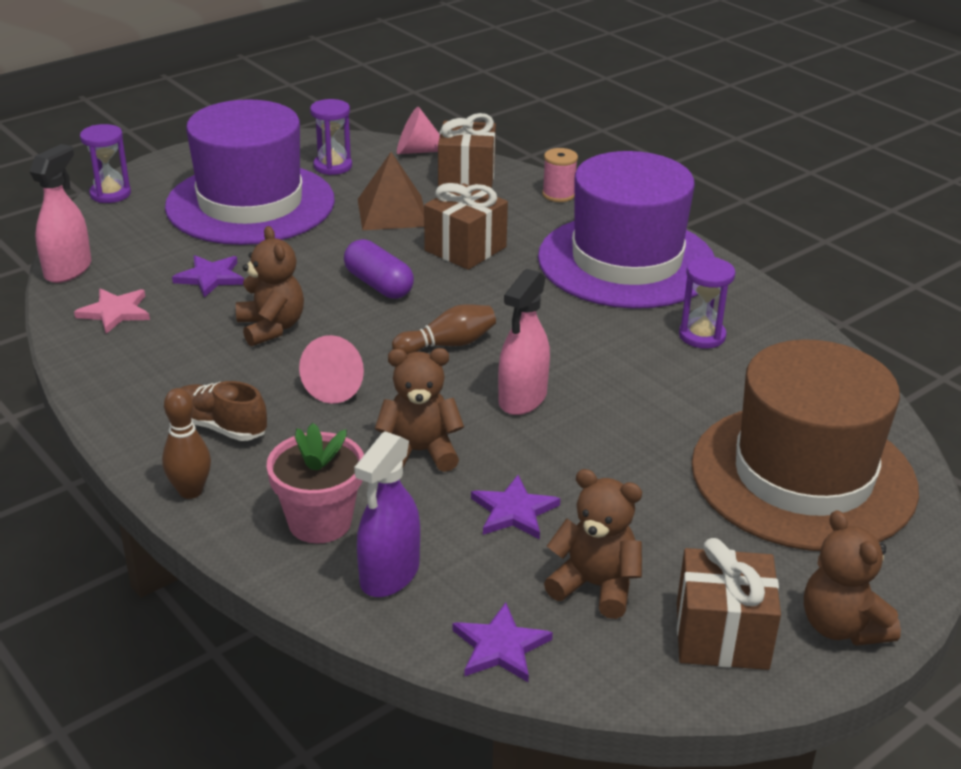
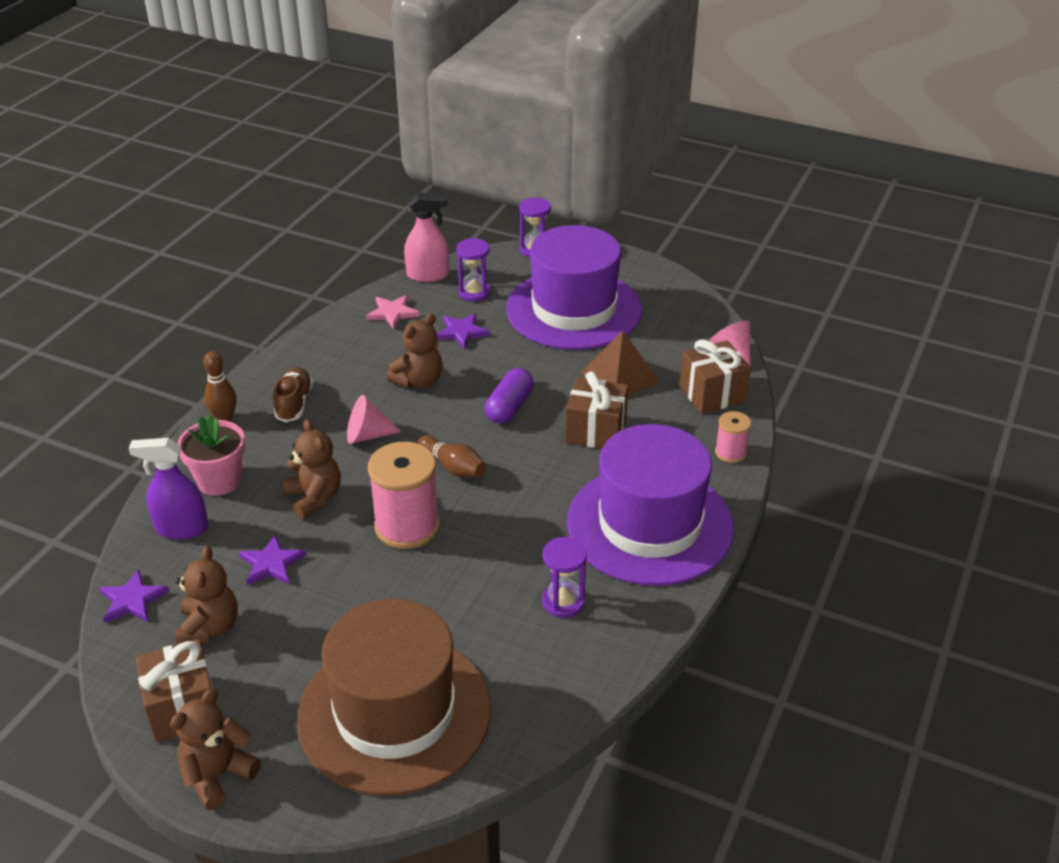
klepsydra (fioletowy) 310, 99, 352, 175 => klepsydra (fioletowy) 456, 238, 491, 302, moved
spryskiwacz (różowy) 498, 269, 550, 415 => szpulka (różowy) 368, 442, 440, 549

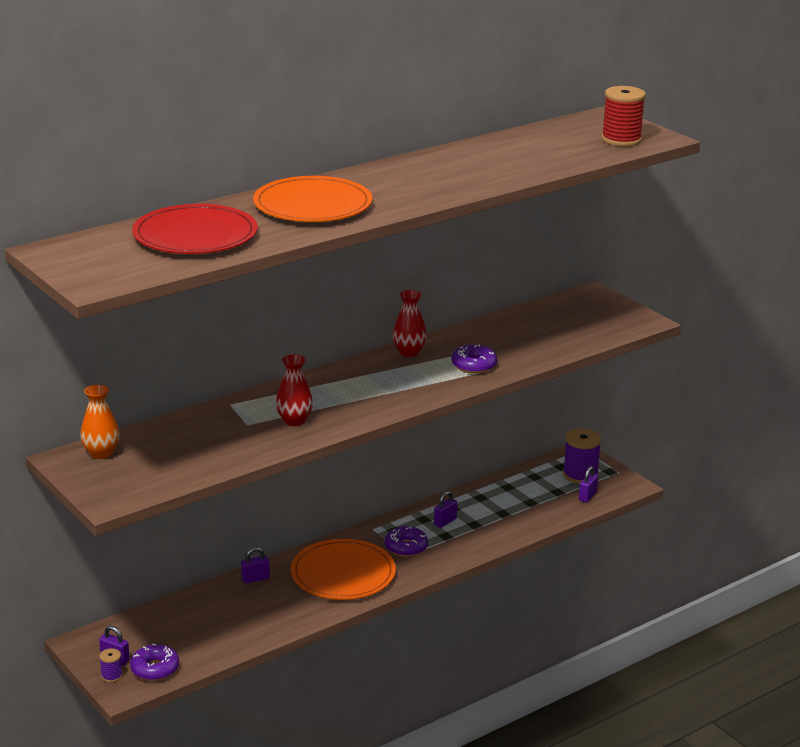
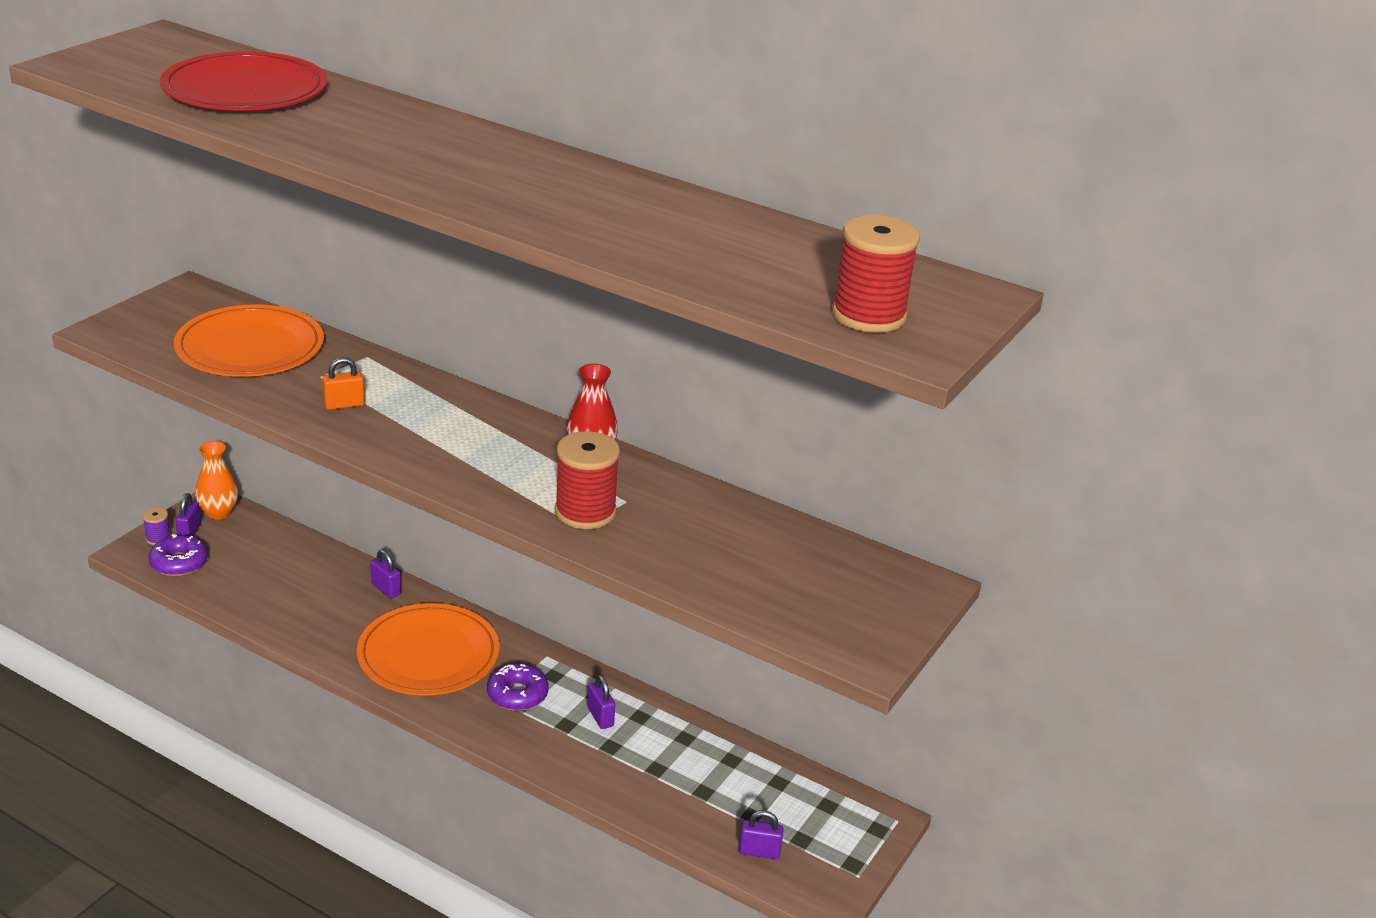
talerz (pomarańczowy) 253, 176, 372, 222 => talerz (pomarańczowy) 174, 304, 324, 377, moved
donut (fioletowy) 452, 344, 497, 374 => szpulka (czerwony) 555, 431, 620, 529
wazon (czerwony) 276, 354, 313, 426 => kłódka (pomarańczowy) 322, 357, 365, 410
wazon (pomarańczowy) 80, 385, 120, 459 => wazon (pomarańczowy) 195, 441, 238, 519, moved
szpulka (fioletowy) 563, 428, 602, 484 => nothing
kłódka (fioletowy) 434, 491, 457, 528 => kłódka (fioletowy) 587, 675, 615, 729, 45 degrees clockwise

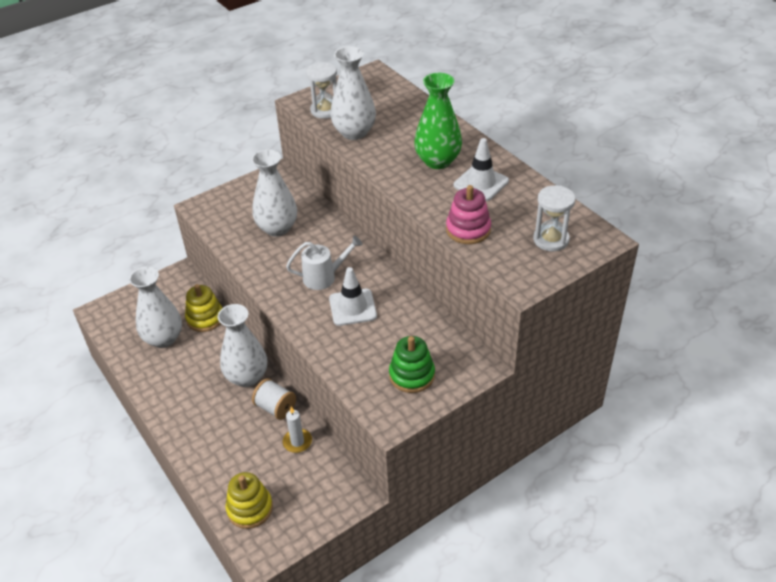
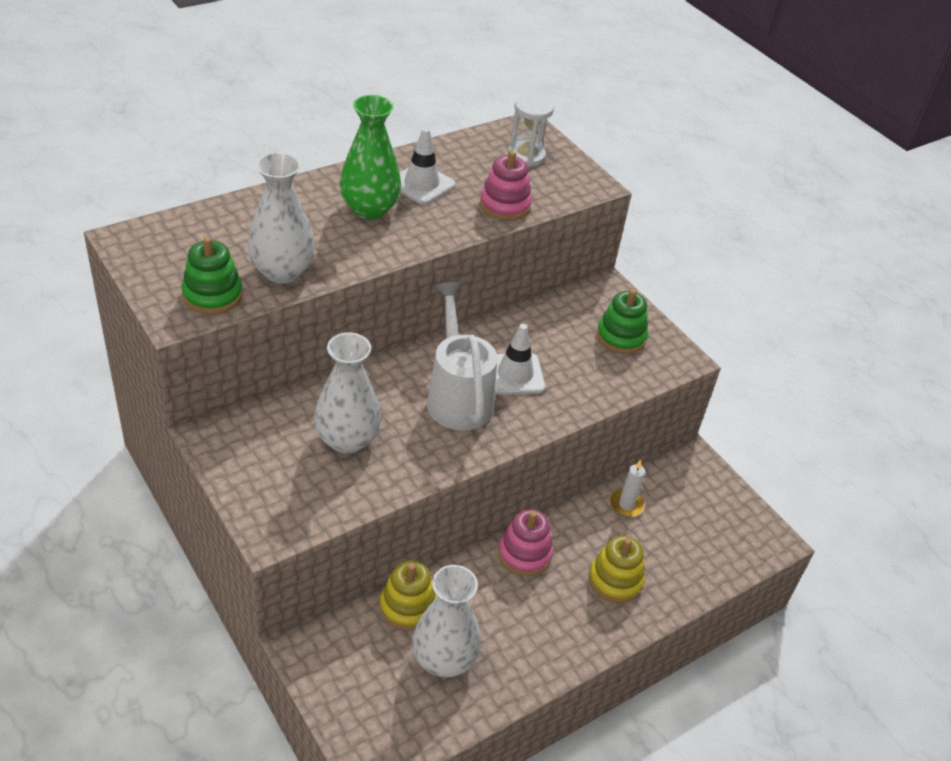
klepsydra (biały) 306, 62, 337, 119 => zabawka nakładanka (zielony) 181, 237, 243, 314
konewka (biały) 286, 235, 362, 290 => konewka (biały) 427, 282, 498, 431, x1.57
wazon (biały) 218, 304, 267, 387 => zabawka nakładanka (różowy) 498, 509, 553, 576
szpulka (biały) 252, 378, 296, 420 => nothing
zabawka nakładanka (żółty) 226, 472, 273, 529 => zabawka nakładanka (żółty) 589, 535, 645, 603, moved

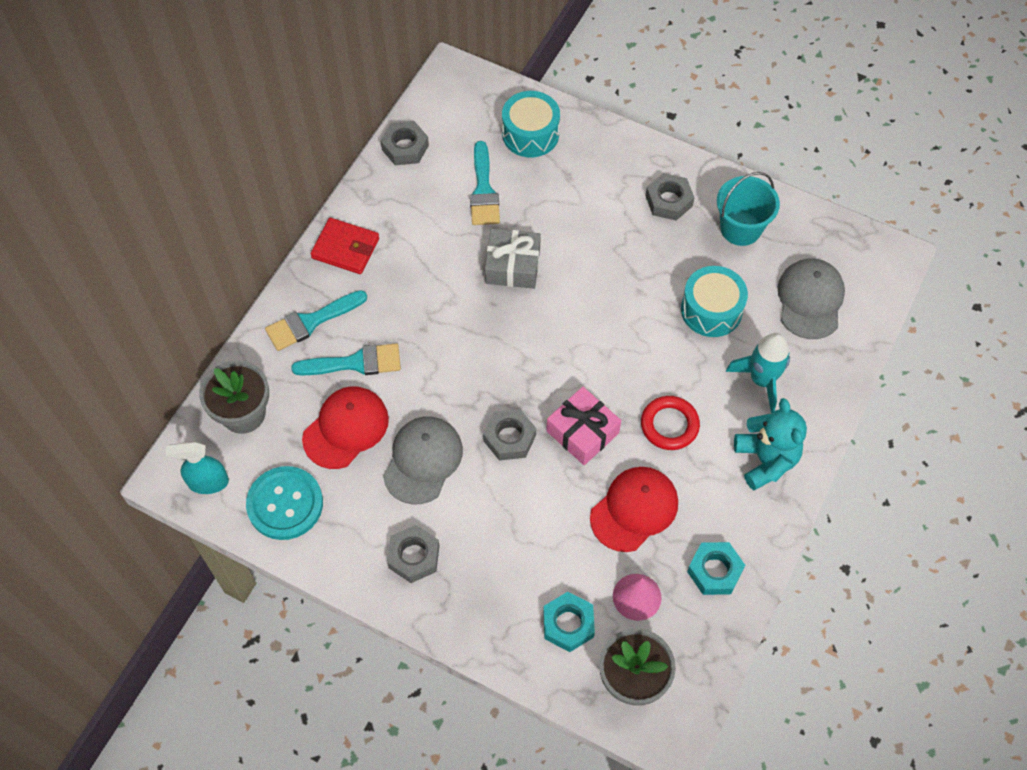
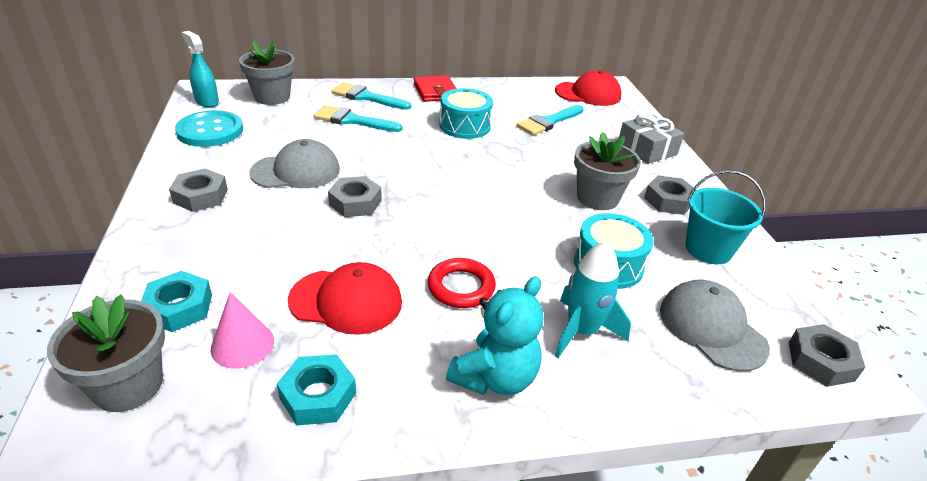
bęben (turkusowy) 502, 91, 560, 157 => bęben (turkusowy) 440, 88, 493, 139, moved
nakrętka (szary) 381, 121, 429, 165 => nakrętka (szary) 789, 324, 865, 387, moved
prezent (szary) 485, 229, 541, 289 => prezent (szary) 619, 113, 684, 164, moved
czapka (szary) 777, 258, 845, 339 => czapka (szary) 660, 280, 770, 372, 90 degrees counterclockwise
pędzel (turkusowy) 291, 343, 401, 375 => pędzel (turkusowy) 314, 105, 402, 132, 150 degrees clockwise
czapka (czerwony) 302, 386, 389, 469 => czapka (czerwony) 555, 70, 621, 106, moved
prezent (różowy) 546, 387, 621, 465 => nothing
nothing => doniczka (szary) 574, 132, 641, 210

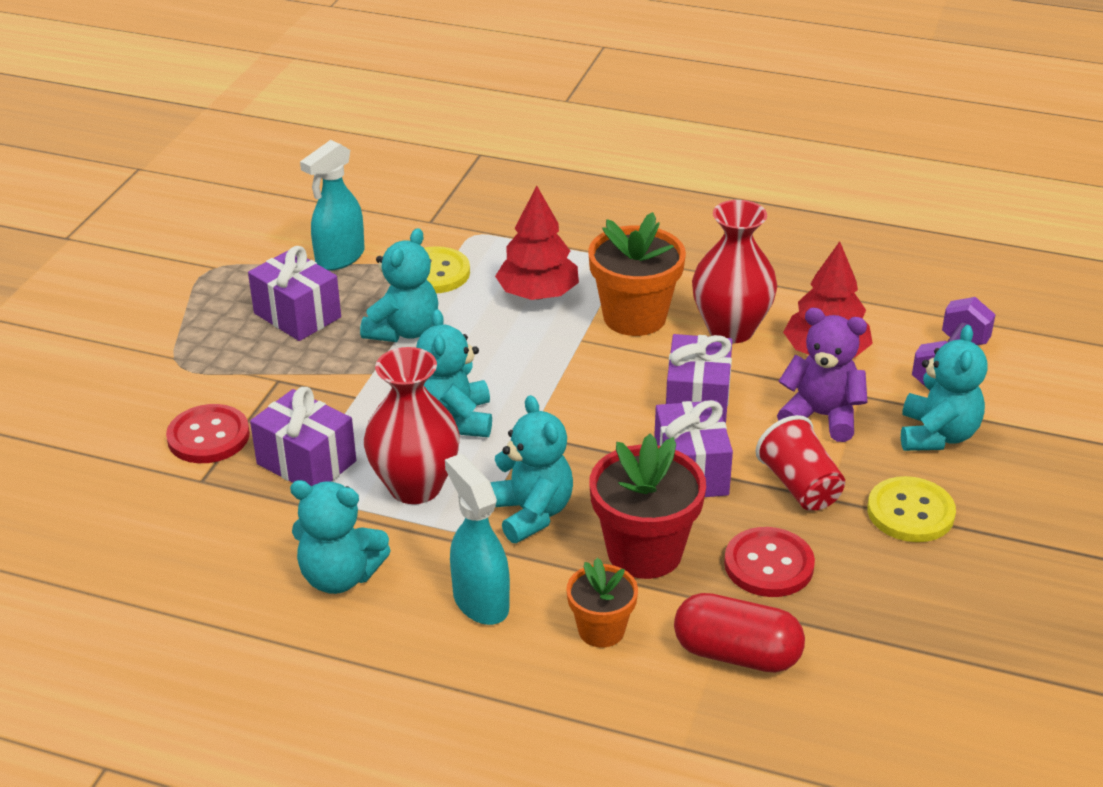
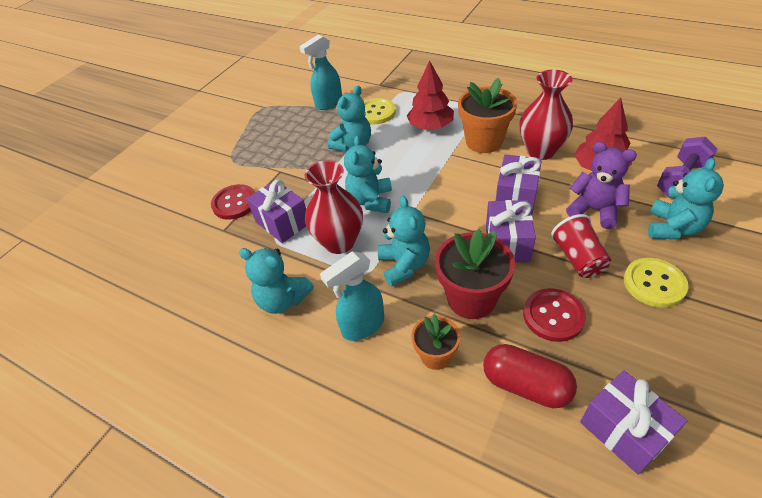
prezent (fioletowy) 248, 246, 341, 341 => prezent (fioletowy) 580, 371, 687, 475, moved
spryskiwacz (turkusowy) 445, 454, 510, 625 => spryskiwacz (turkusowy) 320, 251, 384, 341, 105 degrees counterclockwise

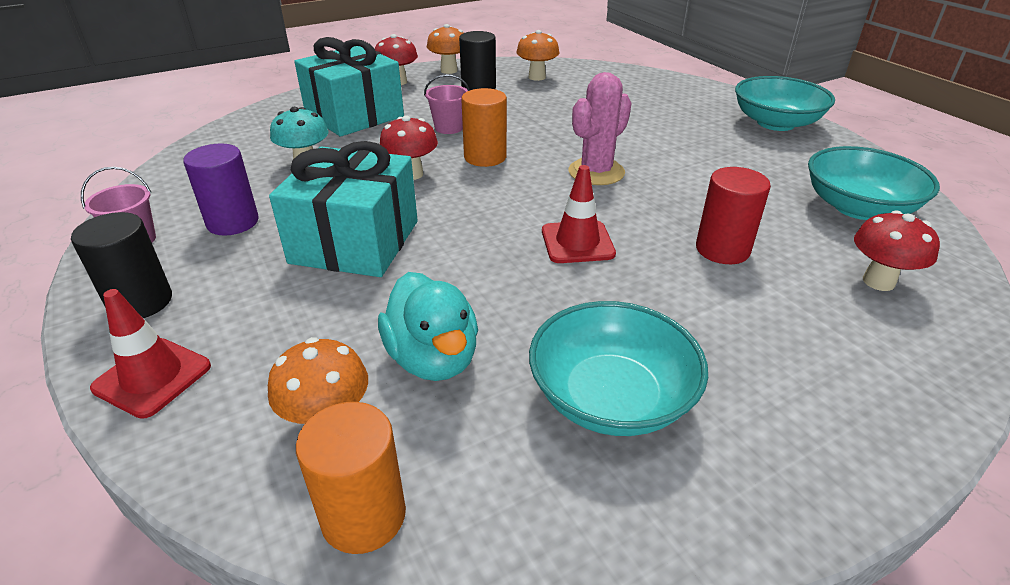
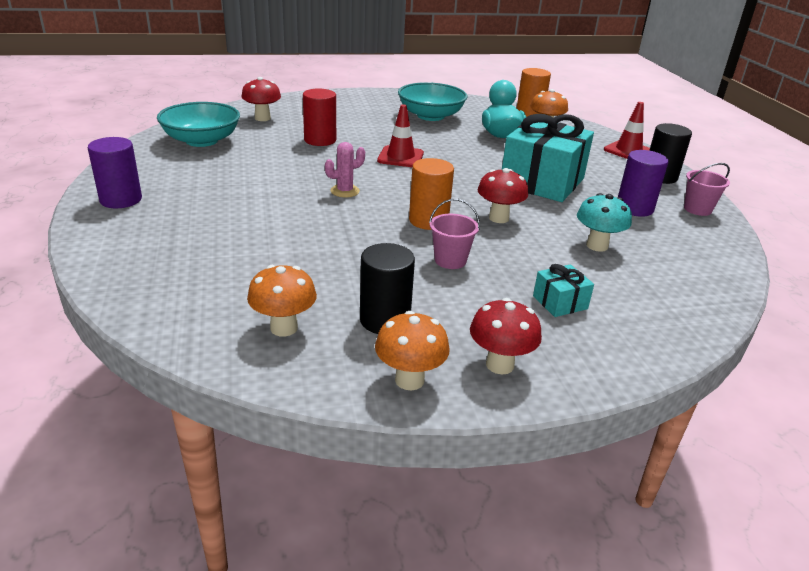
prezent (turkusowy) 294, 37, 404, 137 => prezent (turkusowy) 533, 264, 594, 317, x0.44
kaktus (różowy) 569, 72, 631, 185 => kaktus (różowy) 325, 142, 365, 197, x0.61
miska (turkusowy) 735, 76, 835, 131 => walec (fioletowy) 88, 137, 142, 208

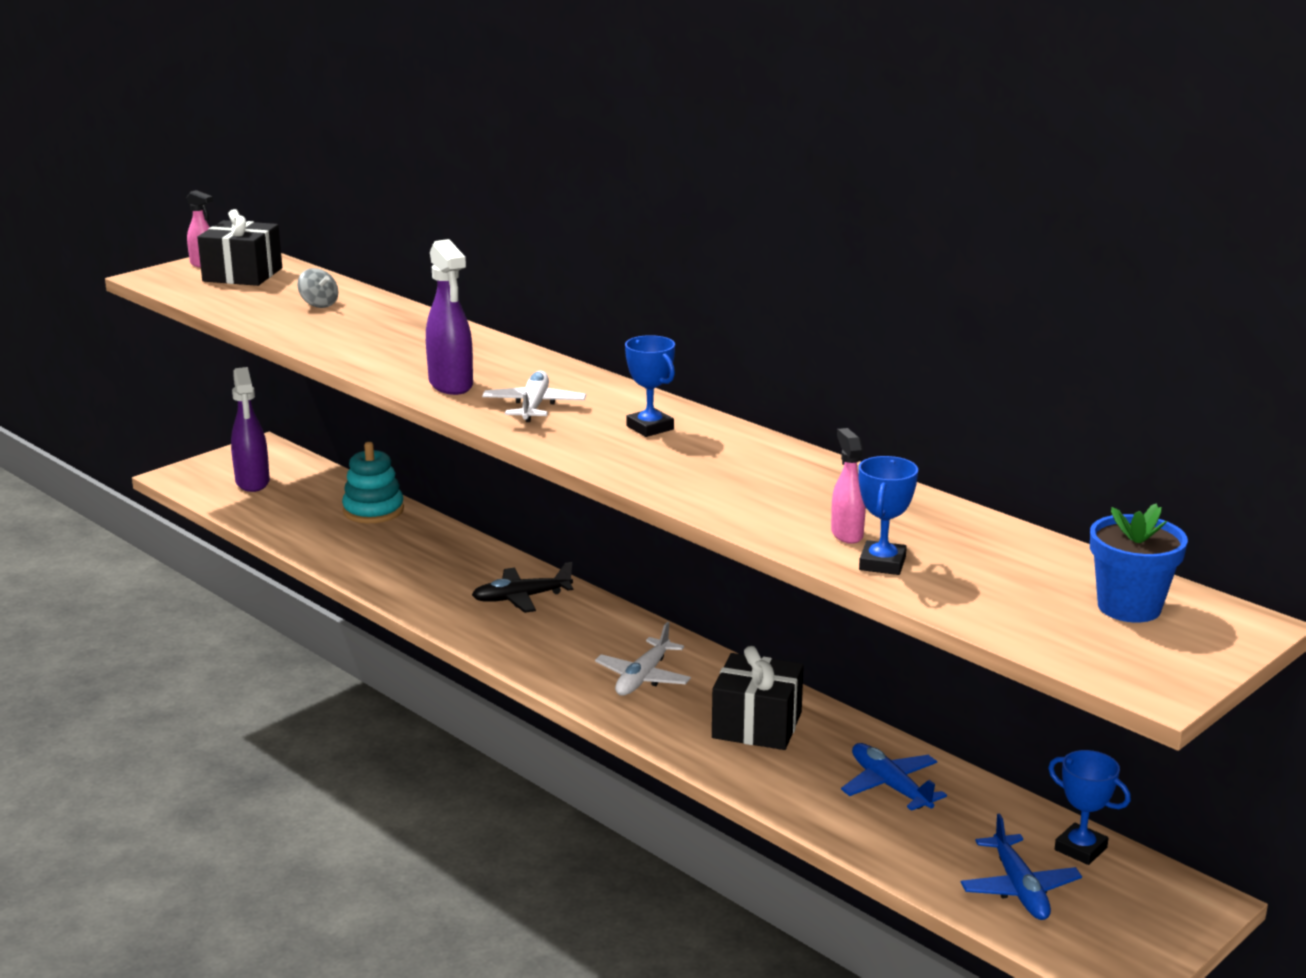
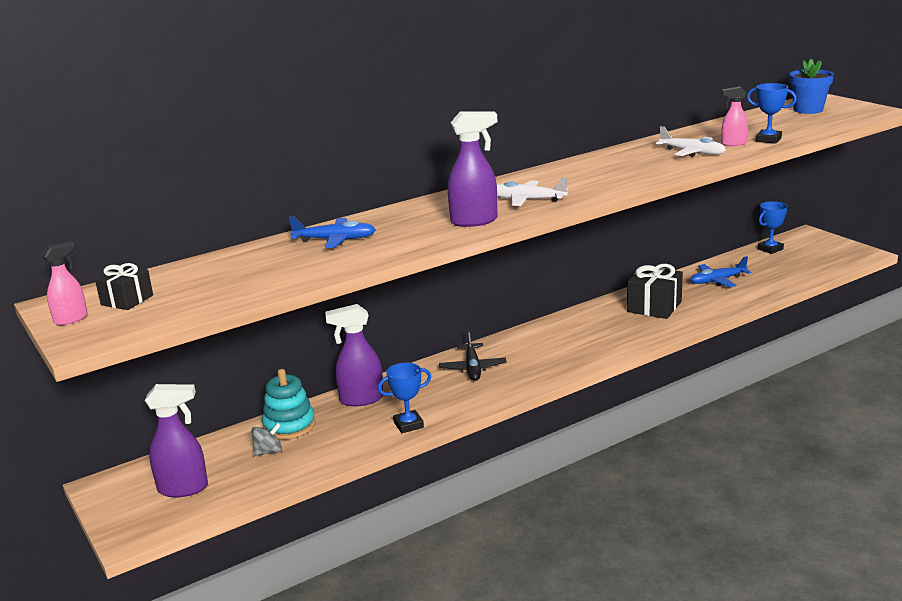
prezent (czarny) 197, 209, 282, 286 => prezent (czarny) 95, 263, 153, 310, x0.61
bączek (szary) 298, 268, 338, 308 => bączek (szary) 251, 423, 282, 457, moved
puchar (niebieski) 625, 335, 675, 437 => puchar (niebieski) 378, 363, 431, 433, moved
samolot (biały) 595, 622, 691, 696 => samolot (biały) 656, 126, 726, 157, moved
samolot (niebieski) 961, 814, 1082, 920 => samolot (niebieski) 289, 216, 376, 248, moved
nothing => spryskiwacz (fioletowy) 325, 304, 383, 406

